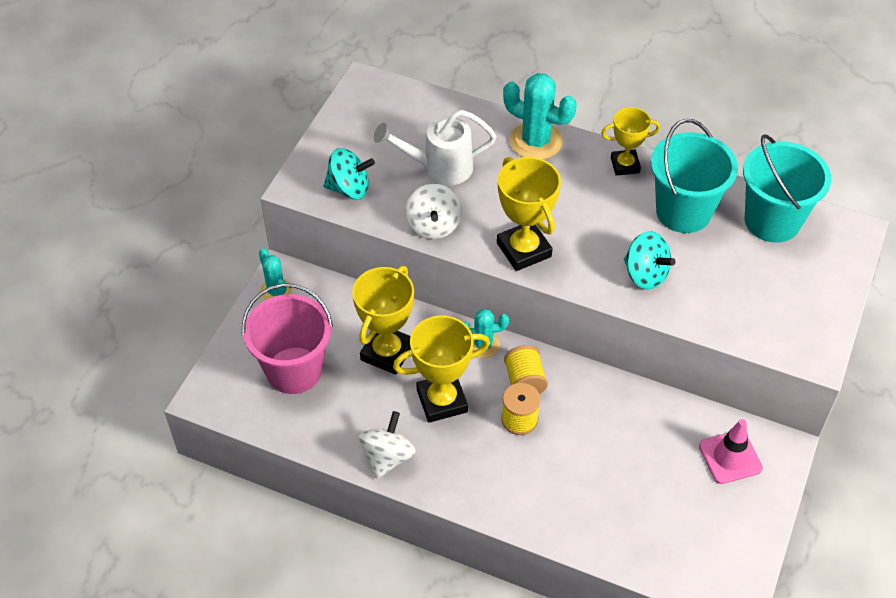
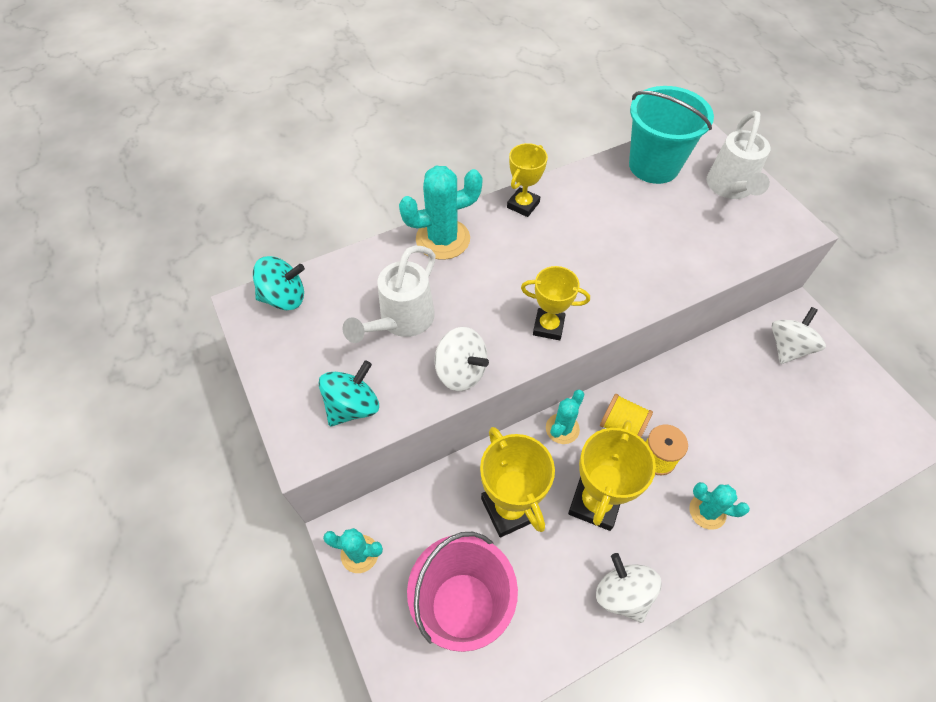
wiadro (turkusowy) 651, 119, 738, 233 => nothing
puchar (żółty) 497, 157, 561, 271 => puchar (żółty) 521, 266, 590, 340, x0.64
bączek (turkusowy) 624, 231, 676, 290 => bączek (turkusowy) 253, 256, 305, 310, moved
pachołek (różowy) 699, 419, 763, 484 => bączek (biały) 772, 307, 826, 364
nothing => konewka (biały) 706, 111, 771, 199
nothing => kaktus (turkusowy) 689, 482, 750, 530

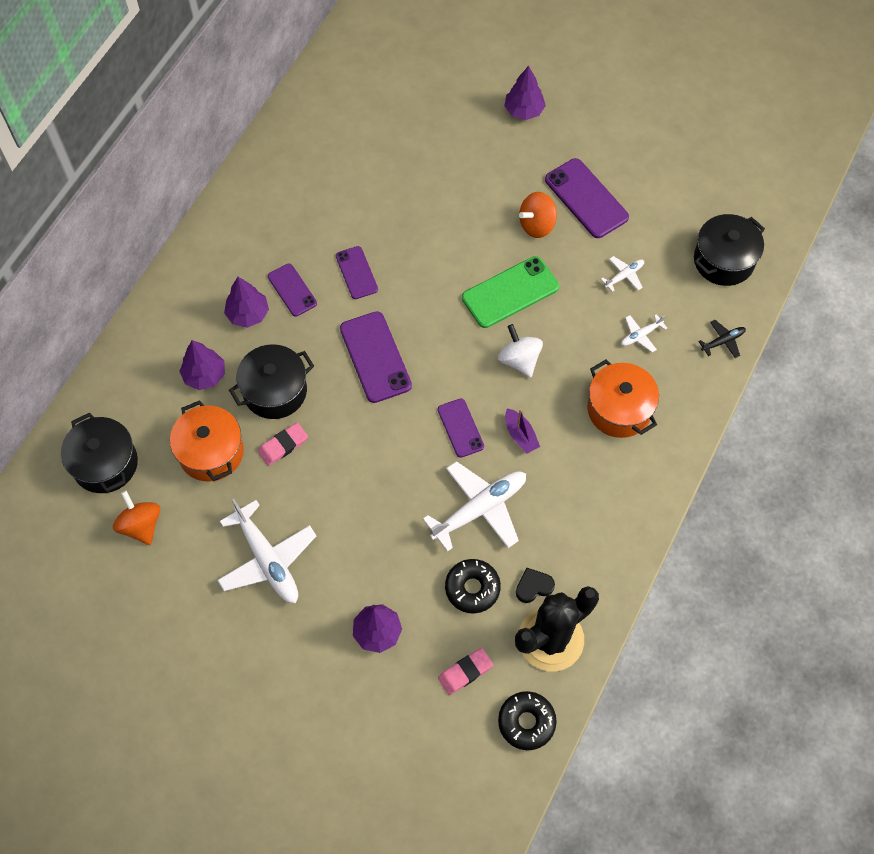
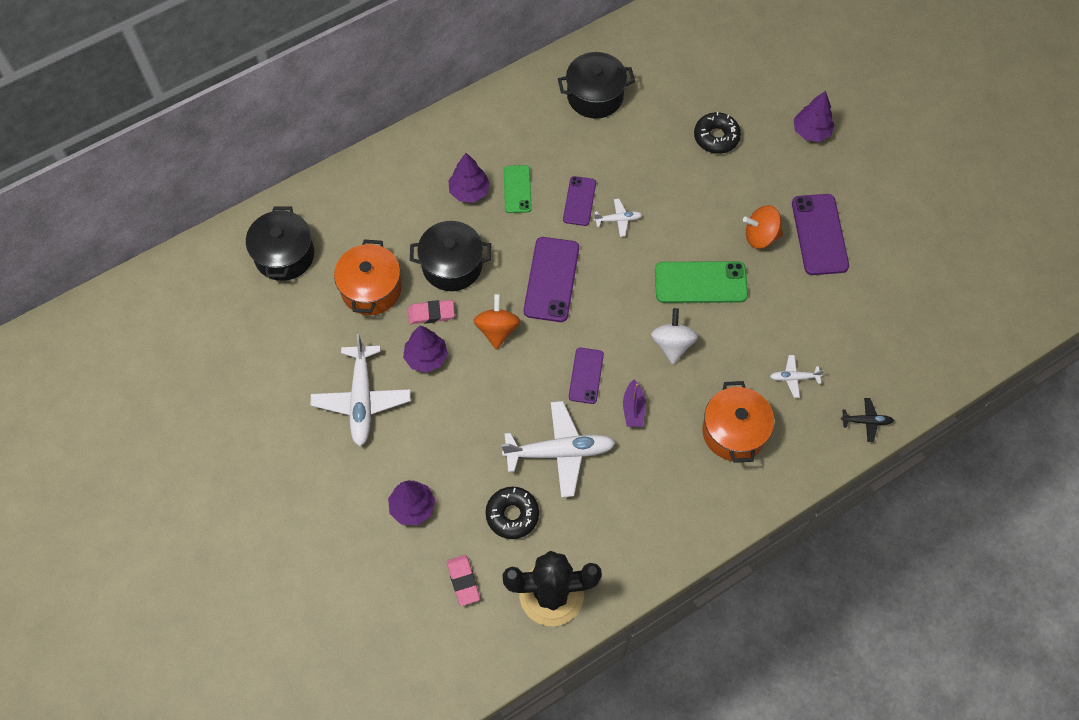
garnek (czarny) 694, 214, 765, 286 => garnek (czarny) 558, 52, 635, 119, moved
samolot (biały) 601, 256, 644, 292 => samolot (biały) 594, 199, 642, 237, moved
telefon (fioletowy) 268, 263, 317, 317 => telefon (zielony) 504, 165, 532, 213
drzewko (fioletowy) 179, 340, 225, 390 => drzewko (fioletowy) 403, 326, 448, 373, moved
bączek (pomarańczowy) 113, 490, 160, 545 => bączek (pomarańczowy) 474, 294, 520, 350, moved
serce (czarny) 516, 568, 555, 603 => nothing
gumka do mazania (różowy) 438, 648, 493, 695 => gumka do mazania (różowy) 447, 555, 480, 606, 75 degrees clockwise
donut (czarny) 498, 691, 557, 750 => donut (czarny) 694, 112, 741, 154, moved

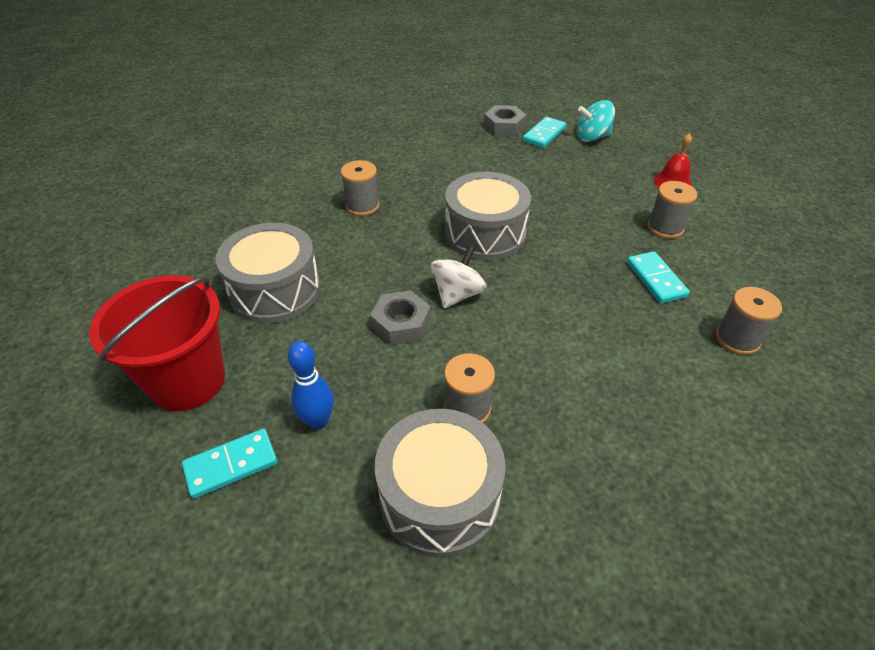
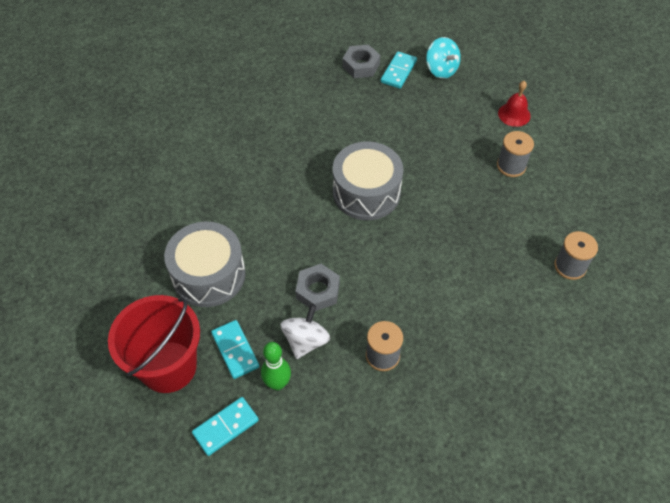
bączek (turkusowy) 577, 100, 615, 142 => bączek (turkusowy) 426, 37, 461, 79, 105 degrees counterclockwise
szpulka (szary) 341, 160, 380, 216 => nothing
bączek (biały) 431, 245, 487, 308 => bączek (biały) 281, 304, 330, 359, moved
kostka domina (turkusowy) 627, 251, 690, 303 => kostka domina (turkusowy) 211, 320, 259, 379, moved
kręgiel (niebieski) 288, 341, 334, 430 => kręgiel (zielony) 261, 342, 291, 390
bęben (szary) 375, 409, 506, 557 => nothing

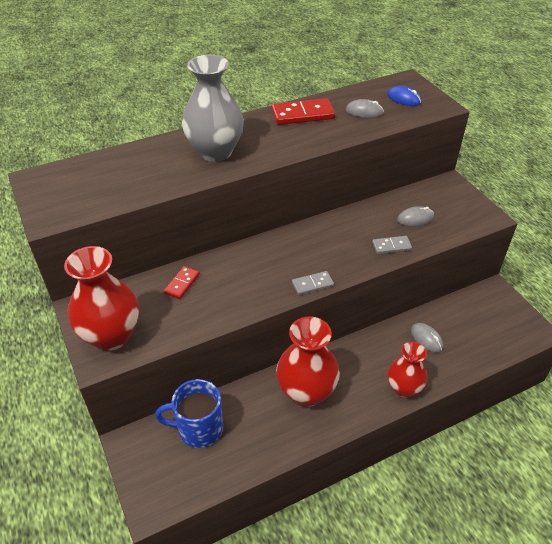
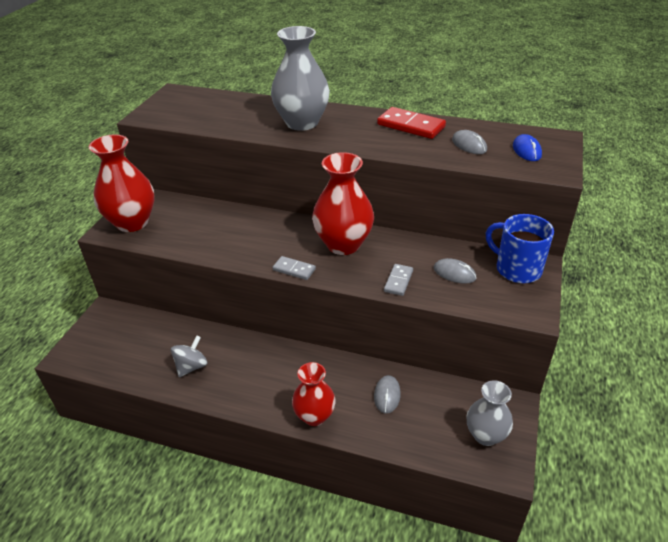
kostka domina (szary) 372, 236, 412, 254 => kostka domina (szary) 384, 264, 413, 296, 75 degrees clockwise
kostka domina (czerwony) 164, 266, 200, 299 => nothing
wazon (czerwony) 276, 316, 340, 407 => wazon (czerwony) 312, 152, 374, 255, moved
kubek (niebieski) 155, 379, 223, 448 => kubek (niebieski) 486, 214, 554, 283, moved
nothing => bączek (szary) 171, 336, 207, 377
nothing => wazon (szary) 466, 380, 513, 446

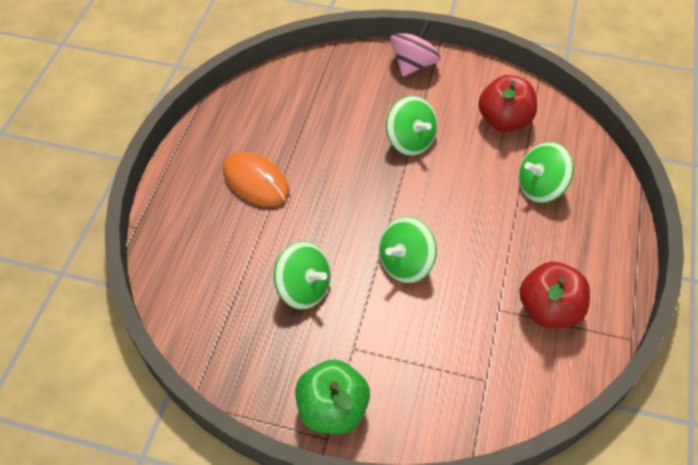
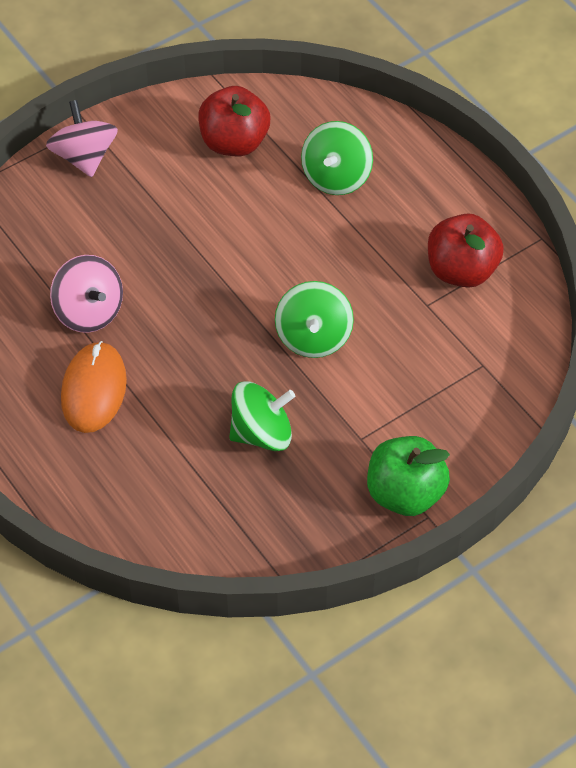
bączek (zielony) 386, 96, 438, 156 => nothing
myszka (pomarańczowy) 223, 151, 290, 207 => myszka (pomarańczowy) 61, 341, 127, 433, 75 degrees counterclockwise
nothing => bączek (różowy) 50, 255, 123, 333

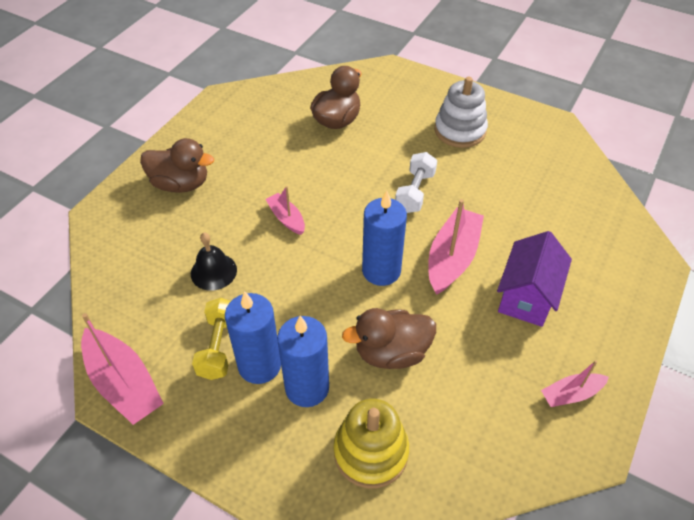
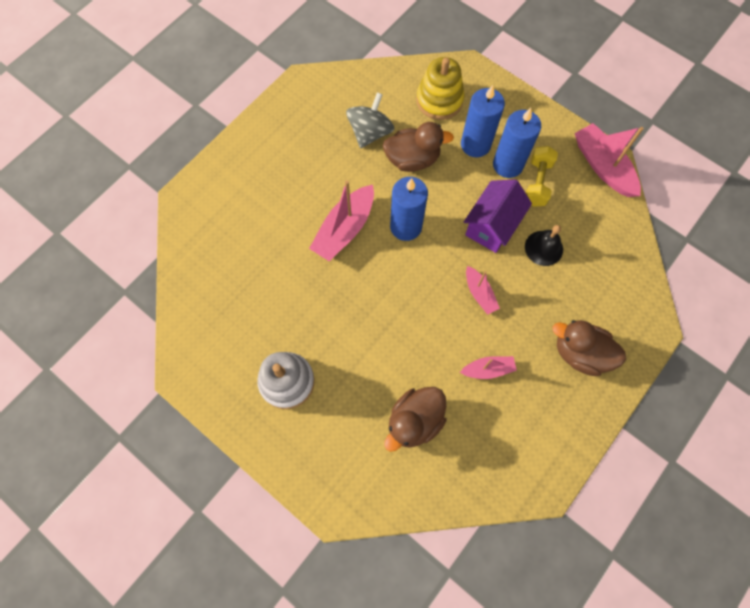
hantel (biały) 395, 152, 437, 213 => nothing
domek (fioletowy) 497, 231, 572, 327 => domek (fioletowy) 464, 179, 532, 253, moved
łódka (różowy) 541, 360, 609, 407 => łódka (różowy) 460, 356, 517, 379, moved
nothing => bączek (szary) 346, 92, 394, 148

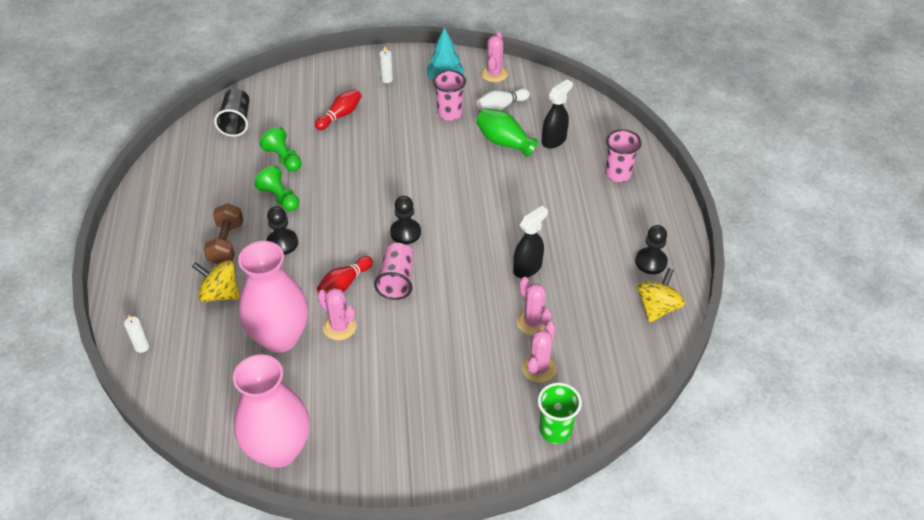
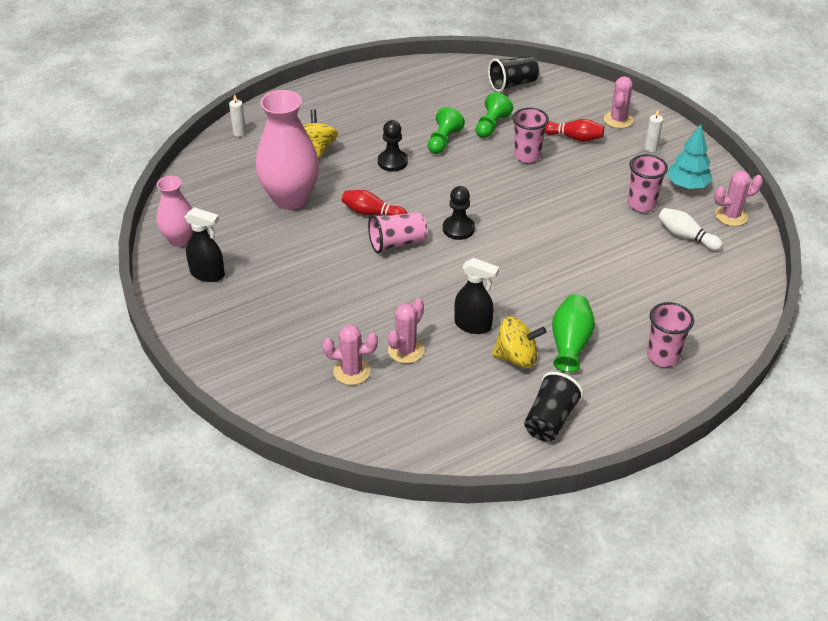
spryskiwacz (czarny) 542, 79, 573, 149 => spryskiwacz (czarny) 185, 207, 225, 282, moved
wazon (zielony) 476, 108, 538, 157 => wazon (zielony) 552, 294, 595, 372, moved
hantel (brązowy) 203, 203, 243, 264 => nothing
pionek (czarny) 635, 225, 668, 274 => szklanka (czarny) 524, 372, 584, 441
bączek (żółty) 637, 268, 685, 322 => bączek (żółty) 492, 316, 547, 368, moved
kaktus (różowy) 317, 288, 357, 340 => kaktus (różowy) 604, 76, 633, 128, moved
wazon (różowy) 233, 354, 310, 468 => wazon (różowy) 156, 176, 193, 247, x0.59
szklanka (zielony) 538, 383, 582, 444 => nothing
nothing => szklanka (różowy) 512, 107, 549, 163

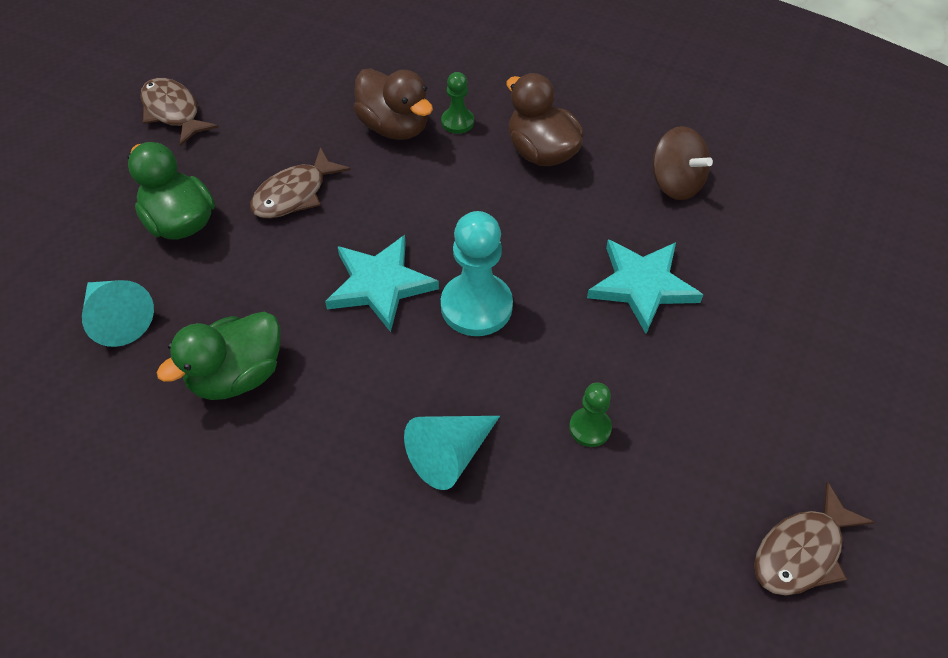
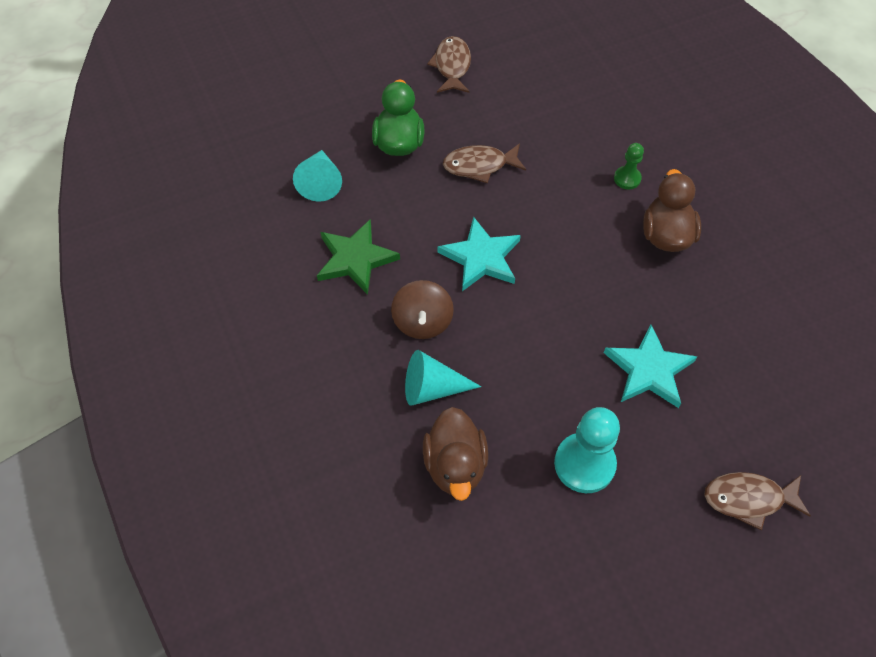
kaczka (brązowy) 354, 68, 433, 140 => kaczka (brązowy) 423, 407, 488, 501, moved
bączek (brązowy) 653, 126, 713, 200 => bączek (brązowy) 391, 280, 454, 339, moved
pionek (turkusowy) 441, 211, 513, 336 => pionek (turkusowy) 554, 407, 620, 493, moved
kaczka (zielony) 157, 312, 280, 400 => gwiazda (zielony) 317, 219, 400, 295
pionek (zielony) 569, 383, 612, 447 => nothing
ryba (brązowy) 754, 482, 874, 596 => ryba (brązowy) 704, 472, 811, 530, moved

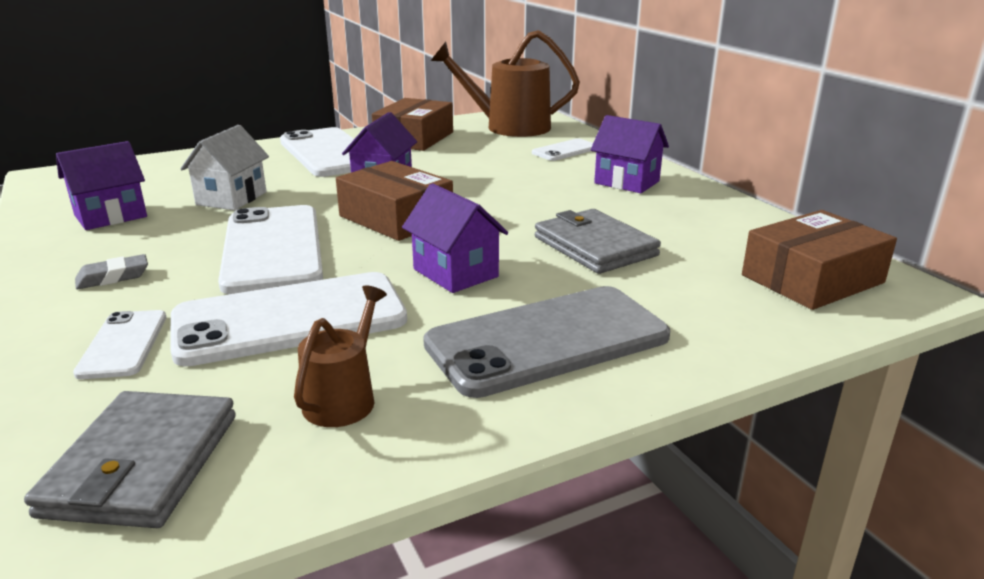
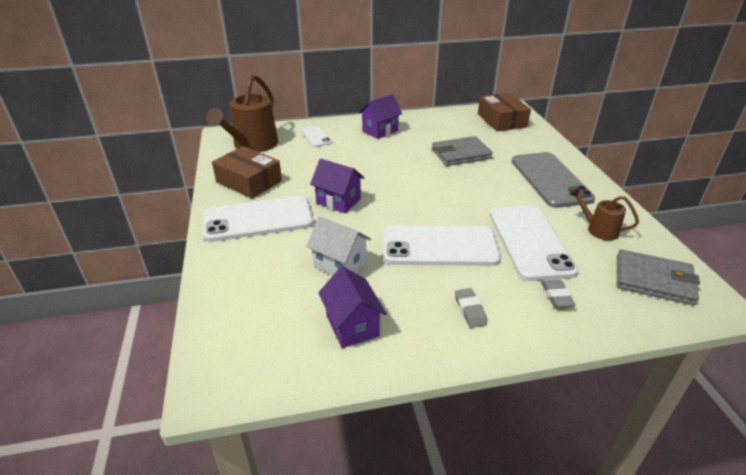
pudełko (brązowy) 336, 161, 453, 241 => nothing
domek (fioletowy) 402, 183, 508, 293 => nothing
telefon (biały) 73, 310, 166, 379 => gumka do mazania (szary) 541, 279, 576, 308

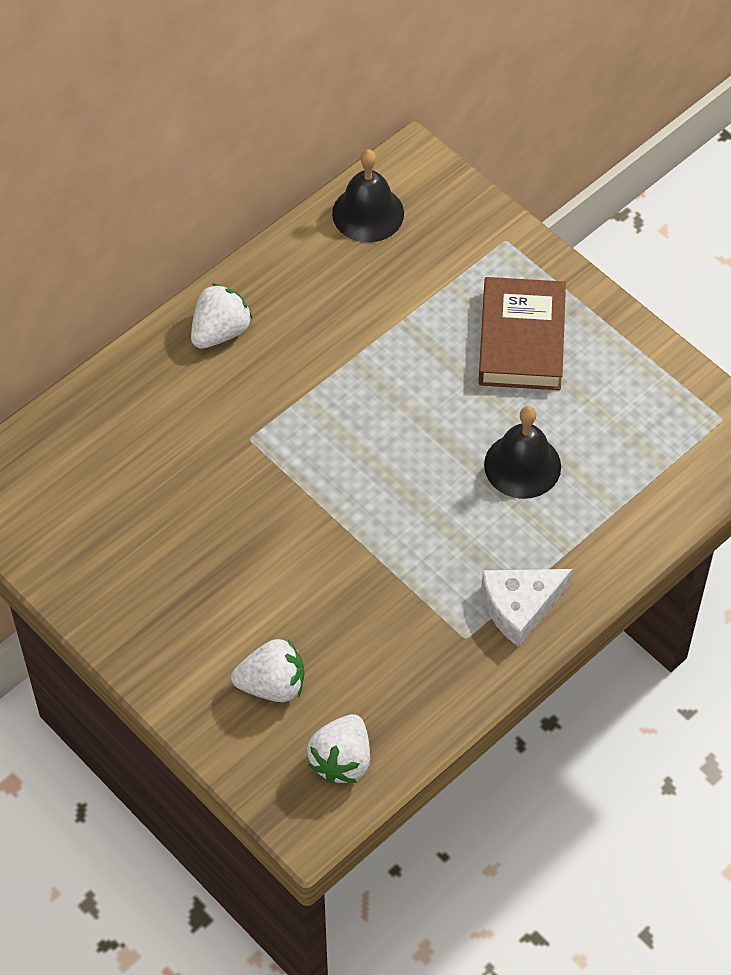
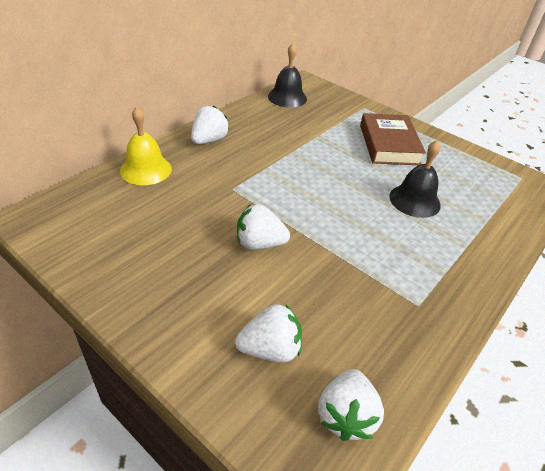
ser (biały) 482, 569, 573, 647 => nothing
nothing => dzwonek (żółty) 120, 106, 172, 185
nothing => truskawka (biały) 237, 204, 290, 250

